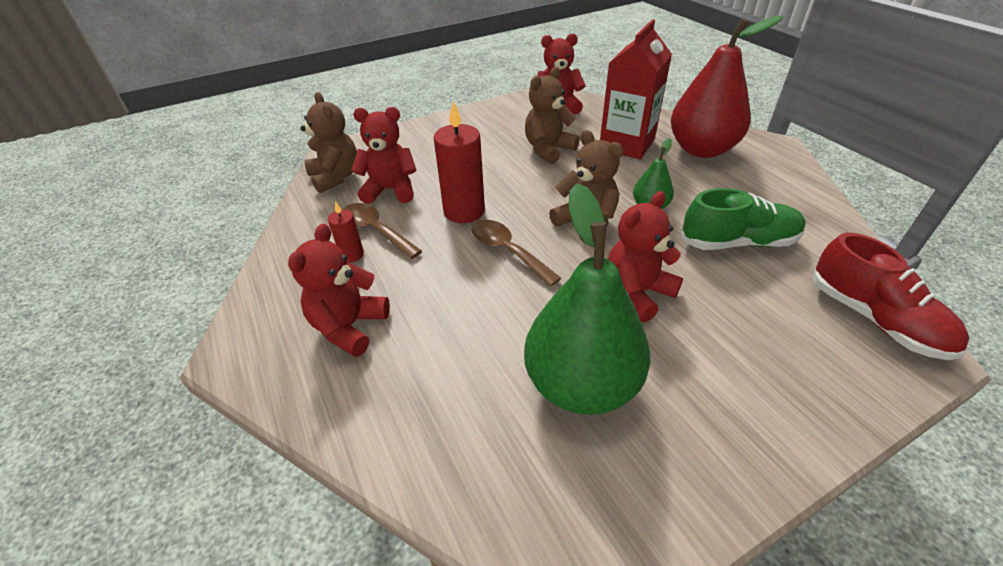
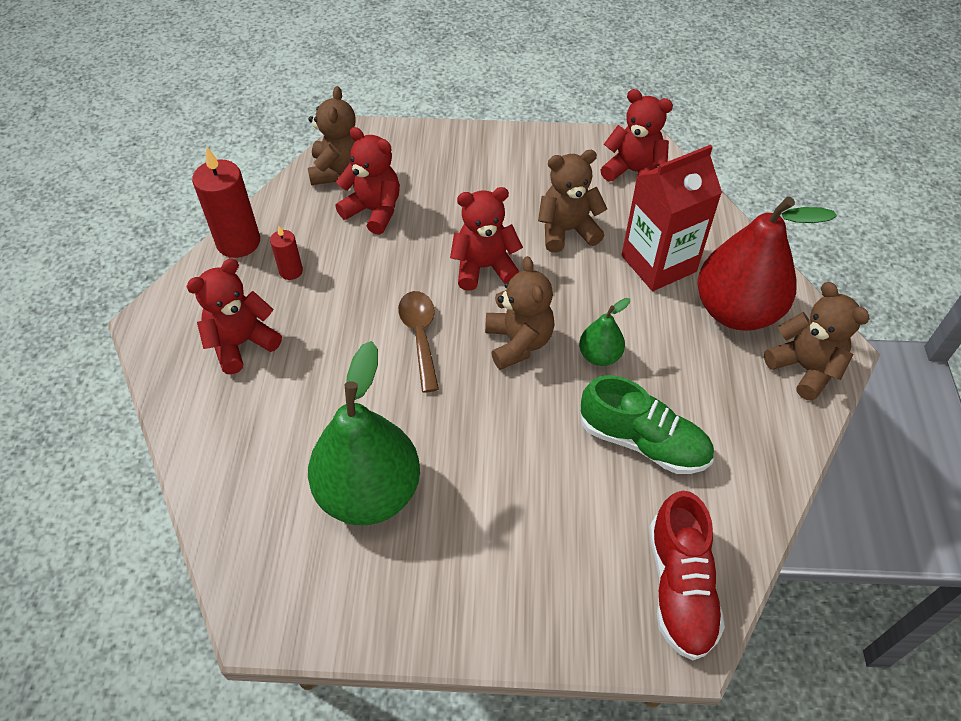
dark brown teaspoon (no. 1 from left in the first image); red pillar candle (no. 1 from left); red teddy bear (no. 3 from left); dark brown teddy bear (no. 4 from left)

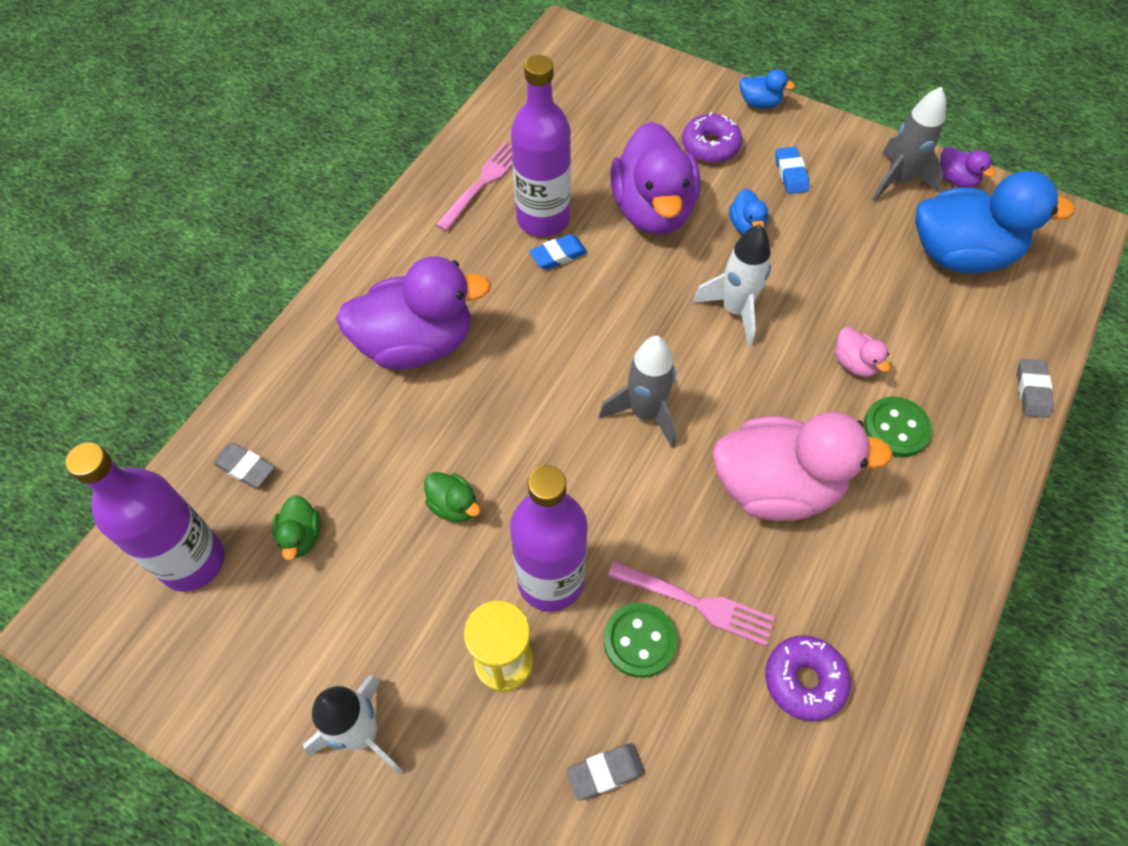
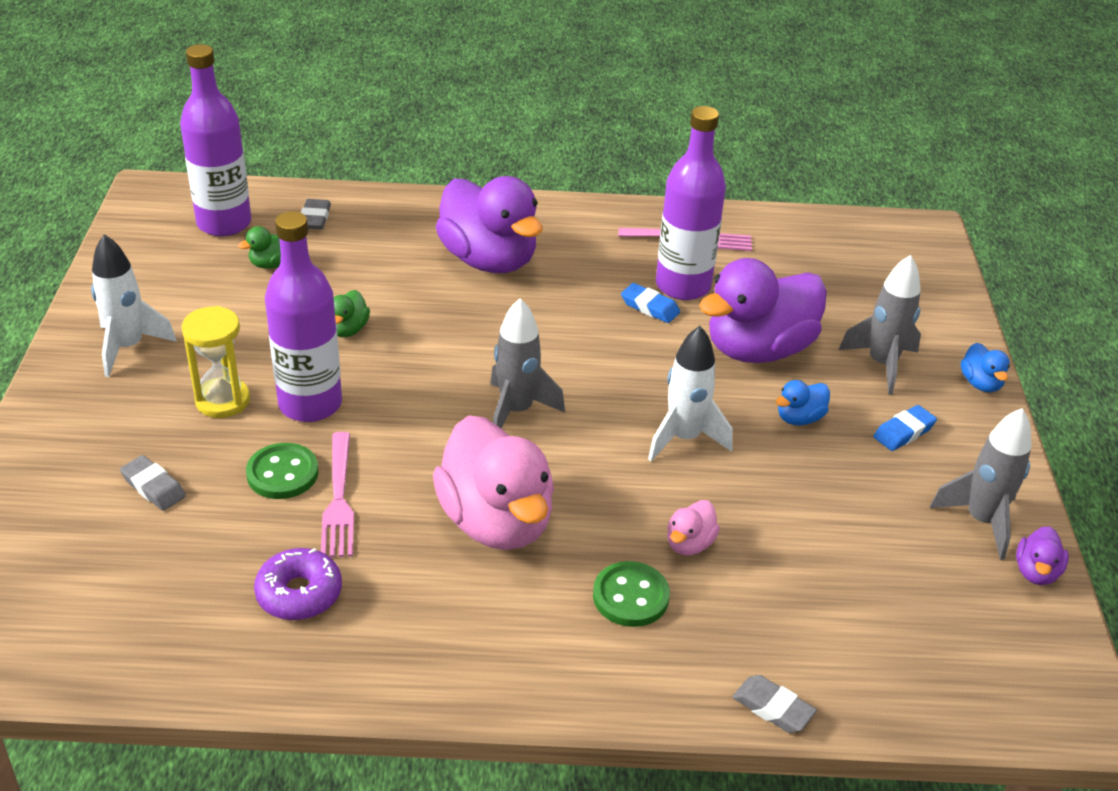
gray toy rocket (no. 2 from left); cobalt rubber duck (no. 3 from left in the first image); gray pencil eraser (no. 3 from left)

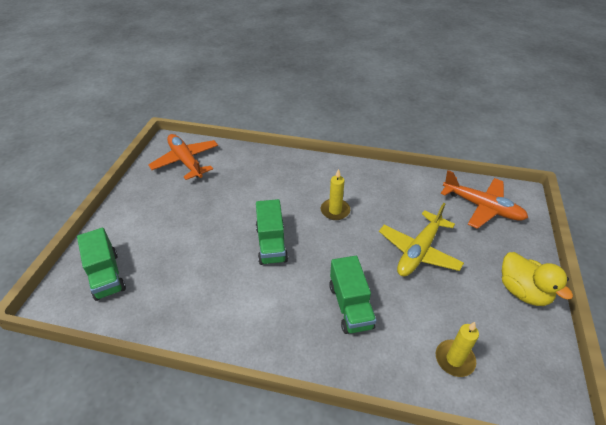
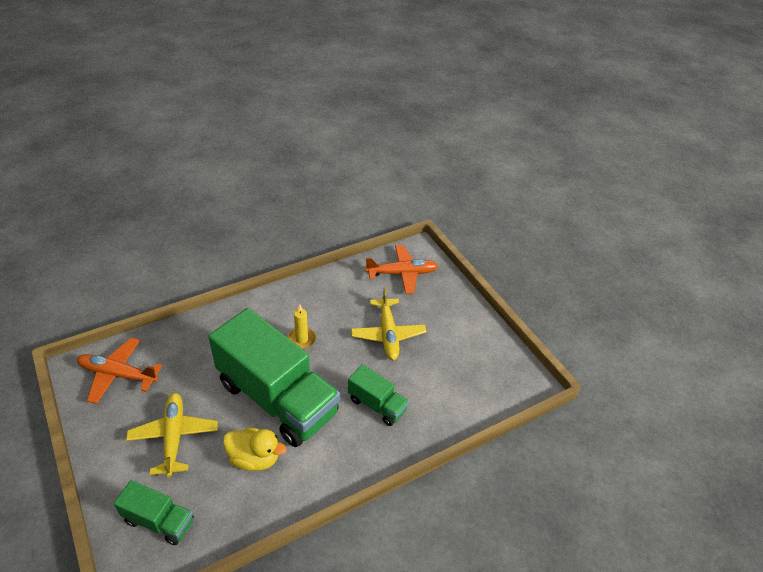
emerald truck (no. 2 from left); yellow pillar candle (no. 2 from left in the first image); yellow rubber duck; yellow toy plane (no. 1 from left)

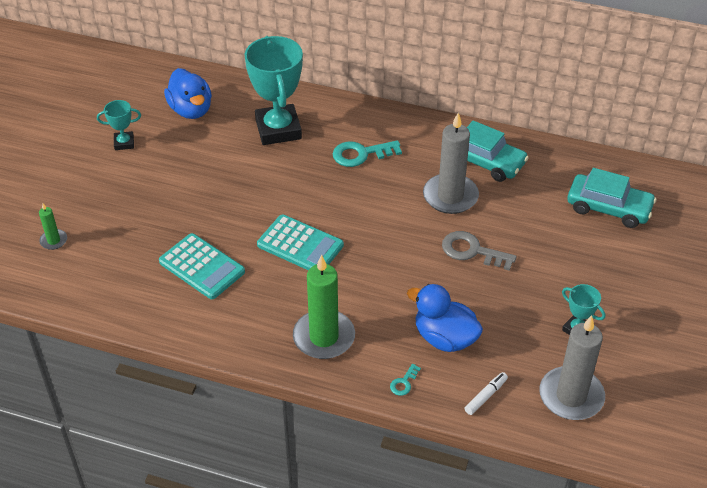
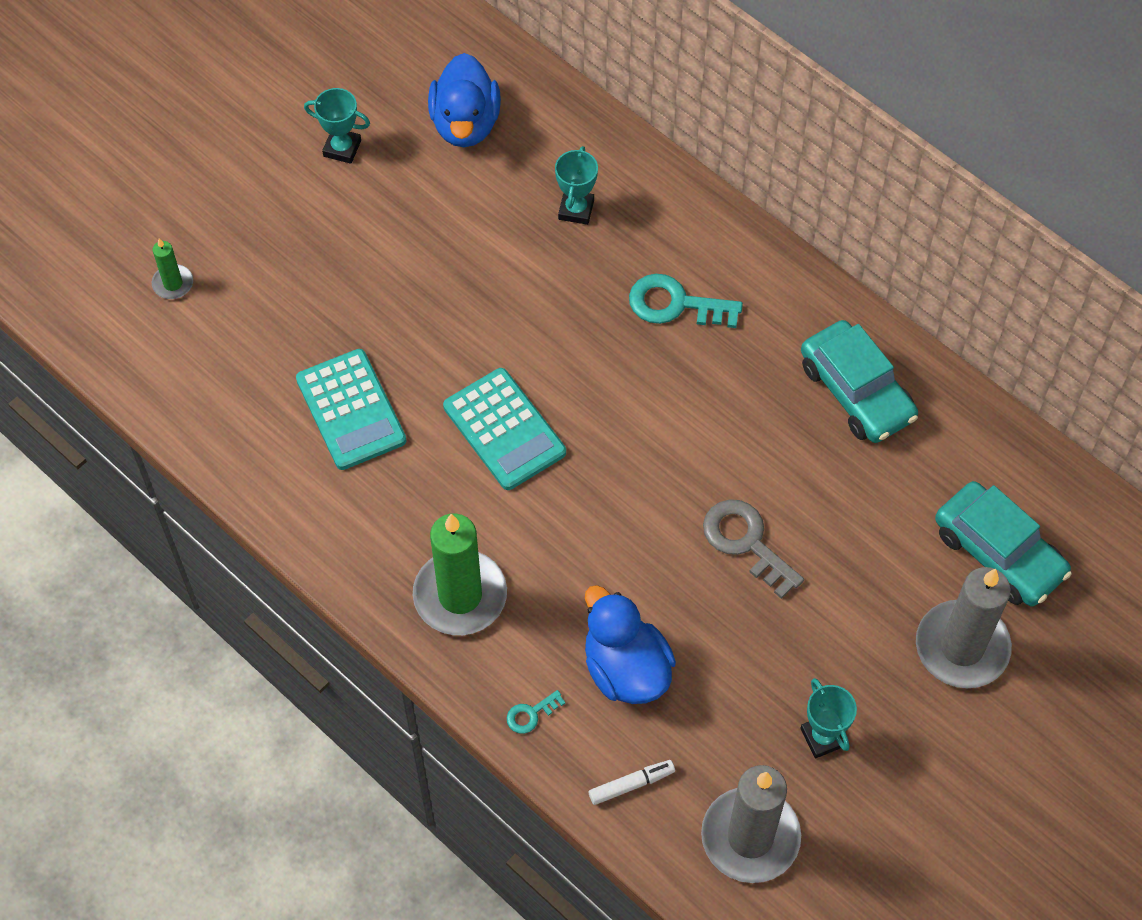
teal award cup (no. 2 from left); gray pillar candle (no. 2 from left)

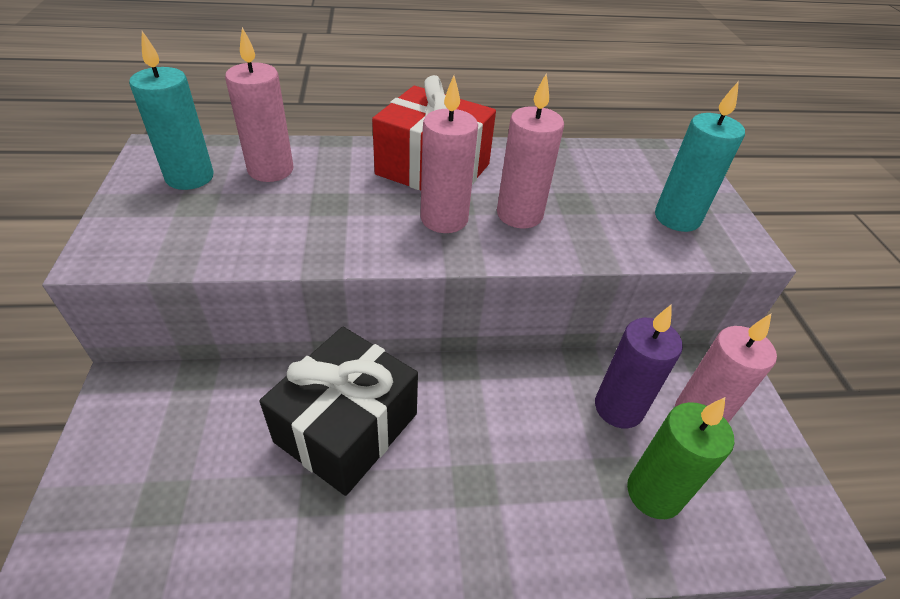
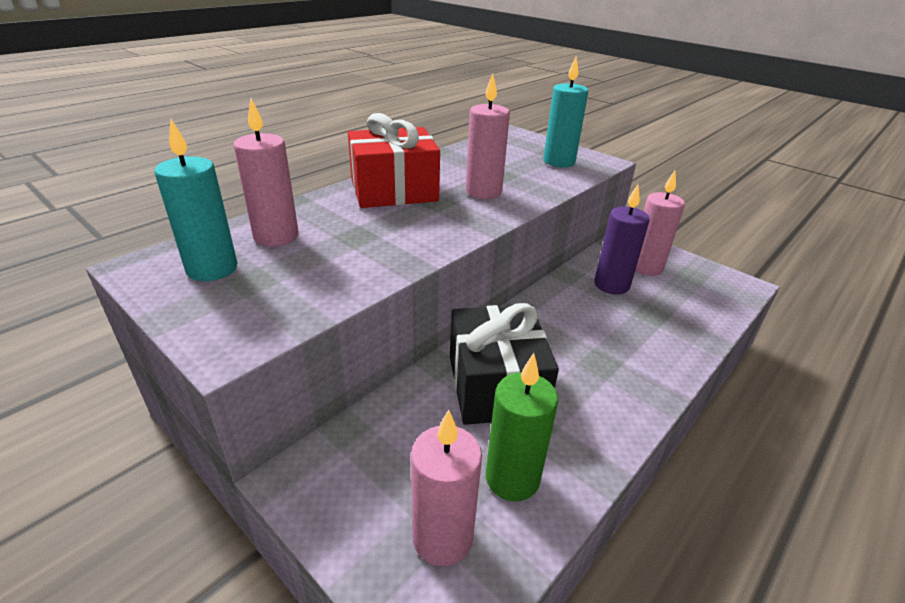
pink pillar candle (no. 2 from left); emerald pillar candle

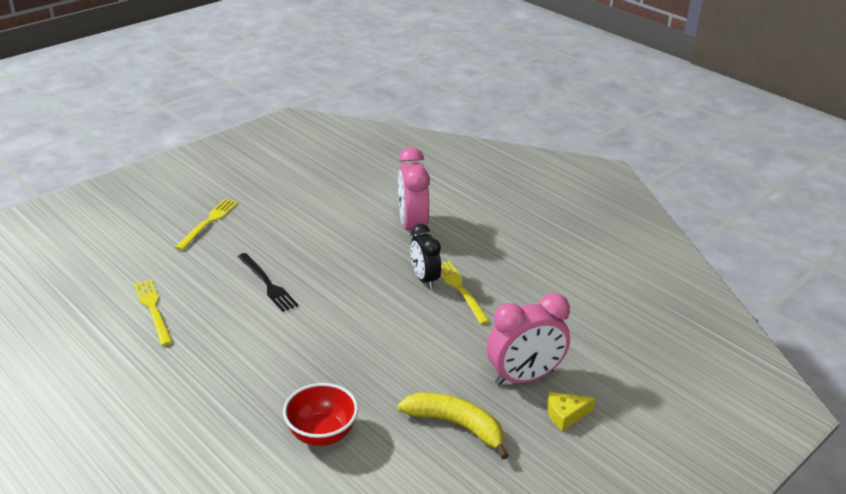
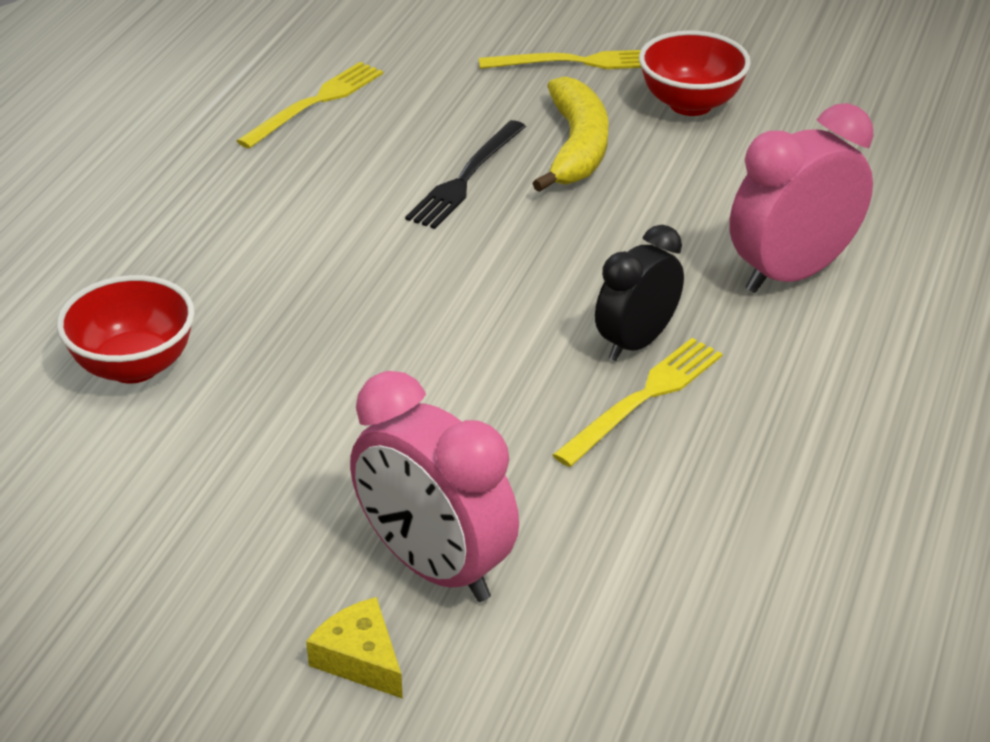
yellow toy banana; red deep dish (no. 2 from left)

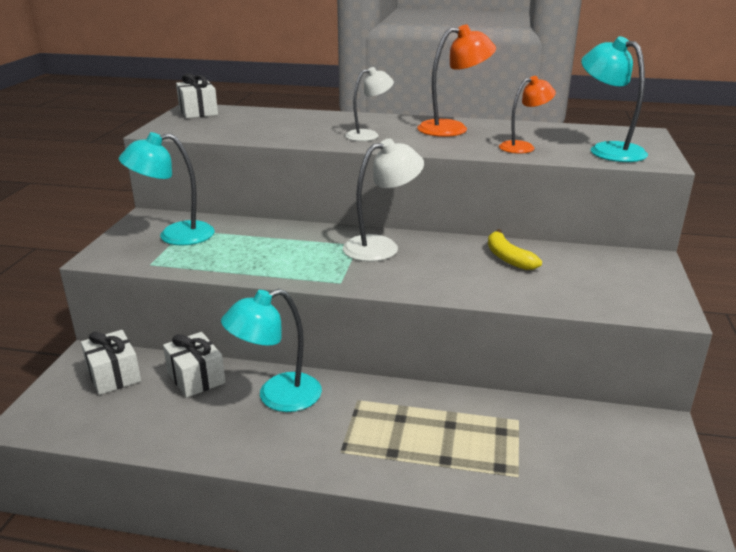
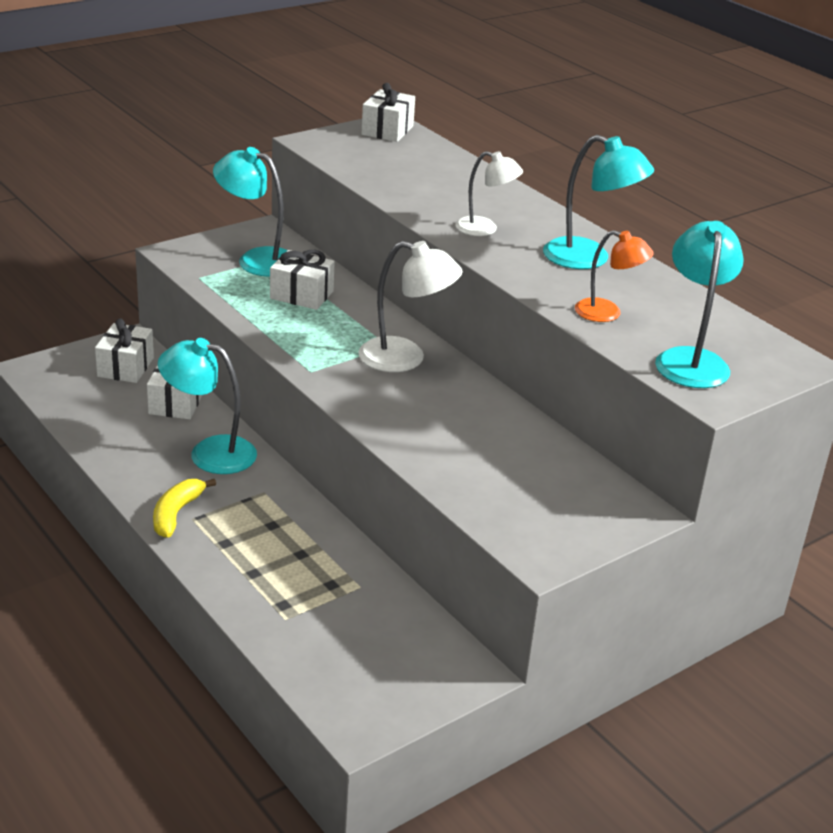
teal lamp (no. 3 from left); yellow toy banana; white wrapped gift (no. 3 from left)

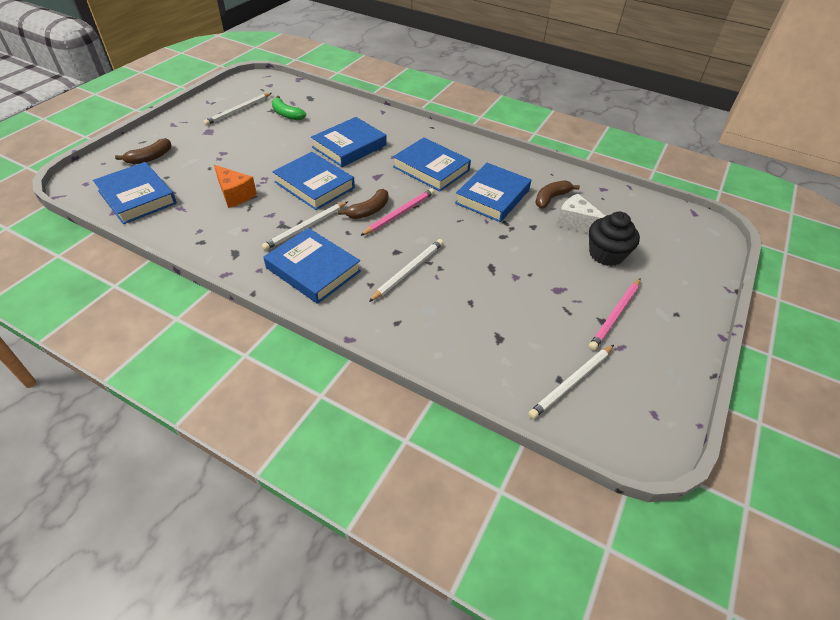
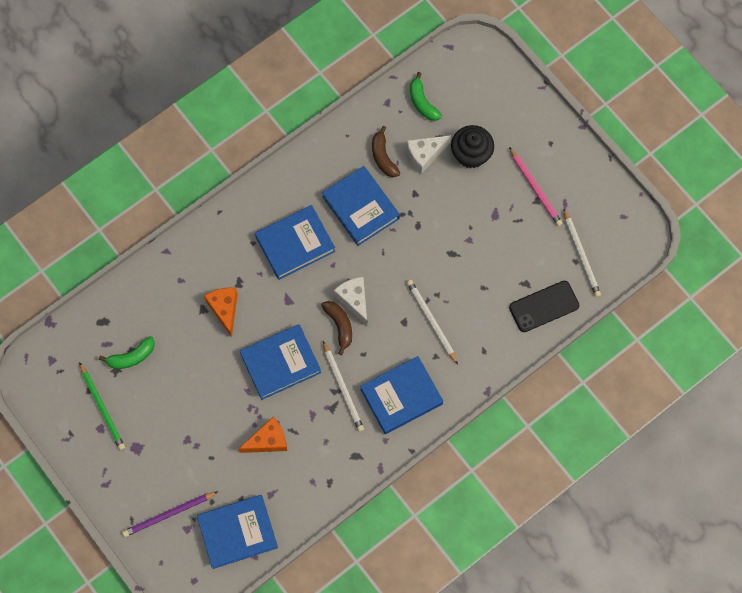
purple wooden pencil; emerald wooden pencil; bright orange cheese (no. 1 from left); white cheese (no. 1 from left); emerald toy banana (no. 2 from left); ebony mobile phone

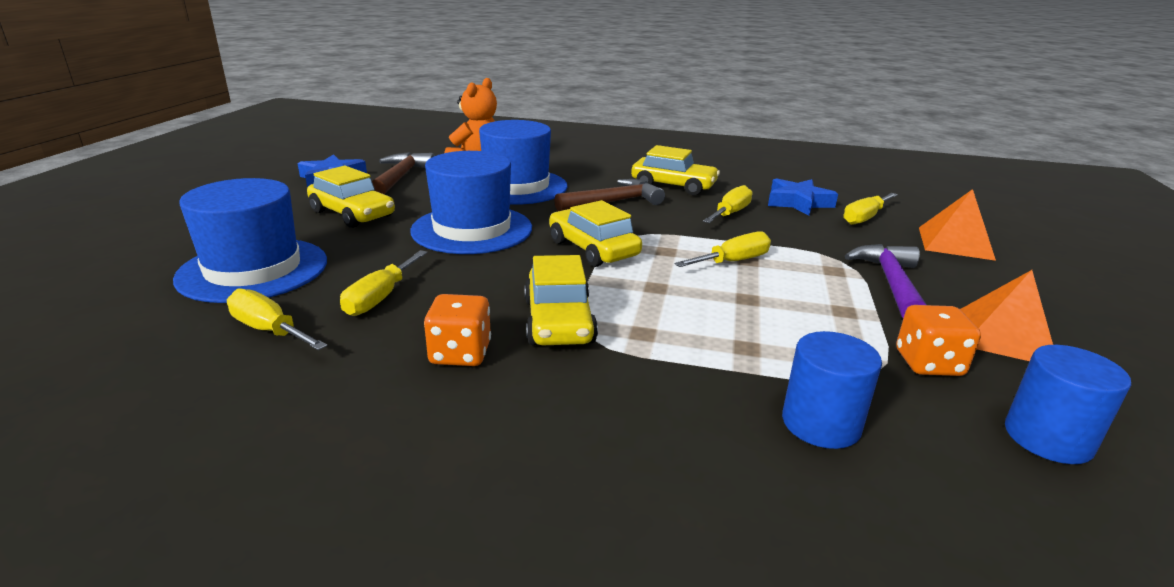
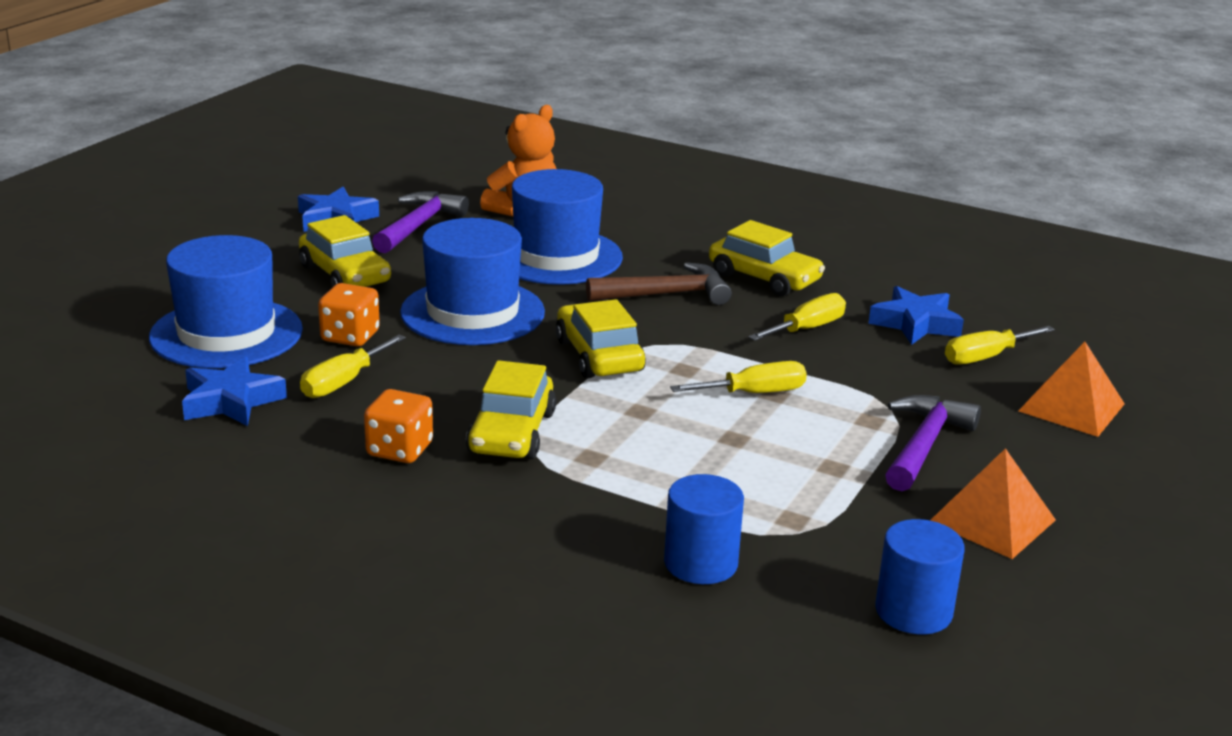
cobalt star (no. 1 from left); purple claw hammer (no. 1 from left); bright orange die (no. 1 from left)

